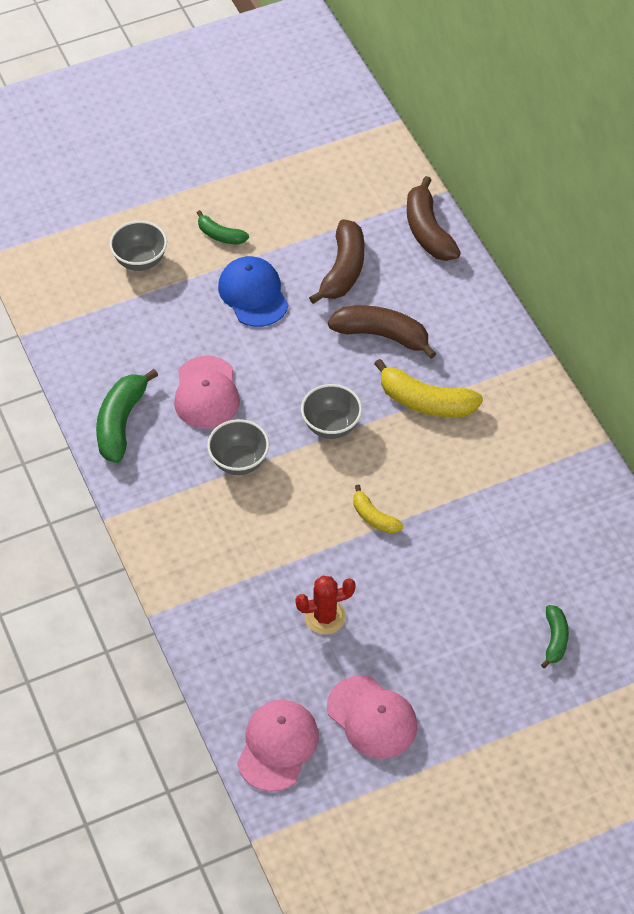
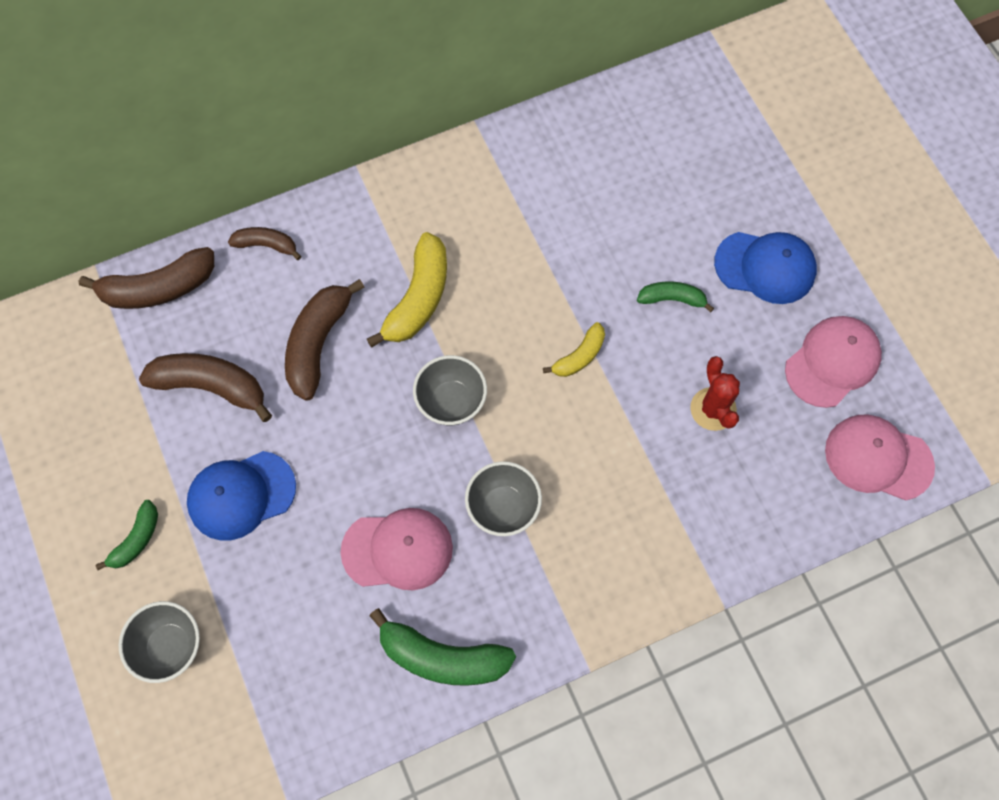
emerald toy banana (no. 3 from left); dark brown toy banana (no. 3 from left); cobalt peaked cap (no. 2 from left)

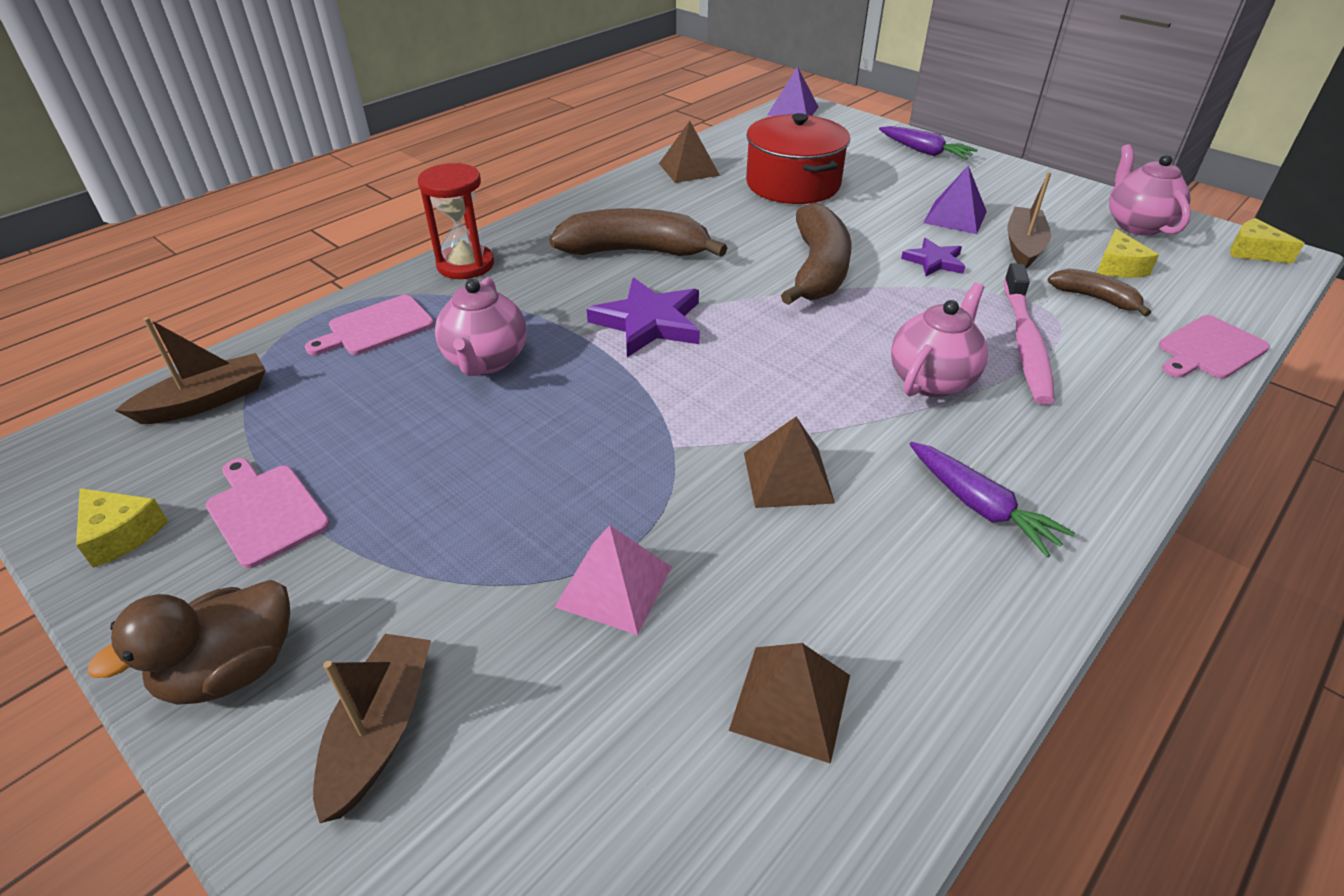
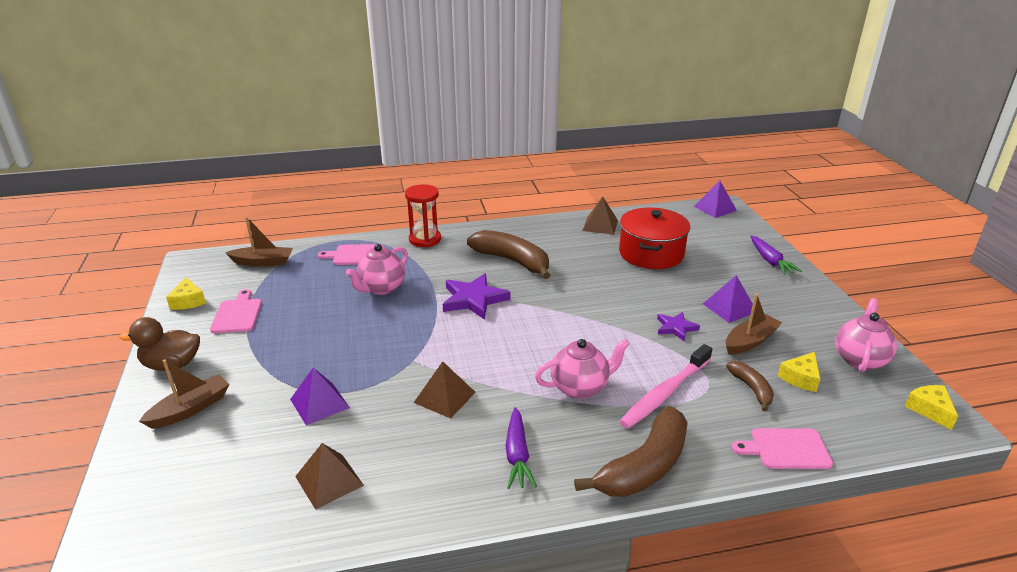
purple solid pyramid (no. 1 from left); dark brown toy banana (no. 2 from left)

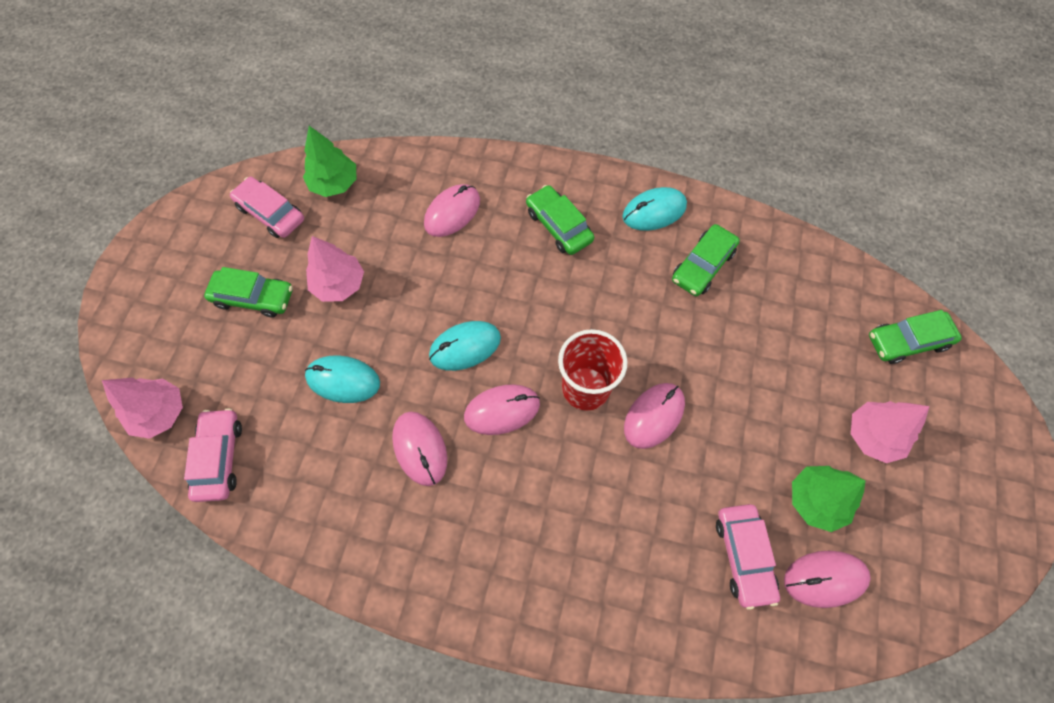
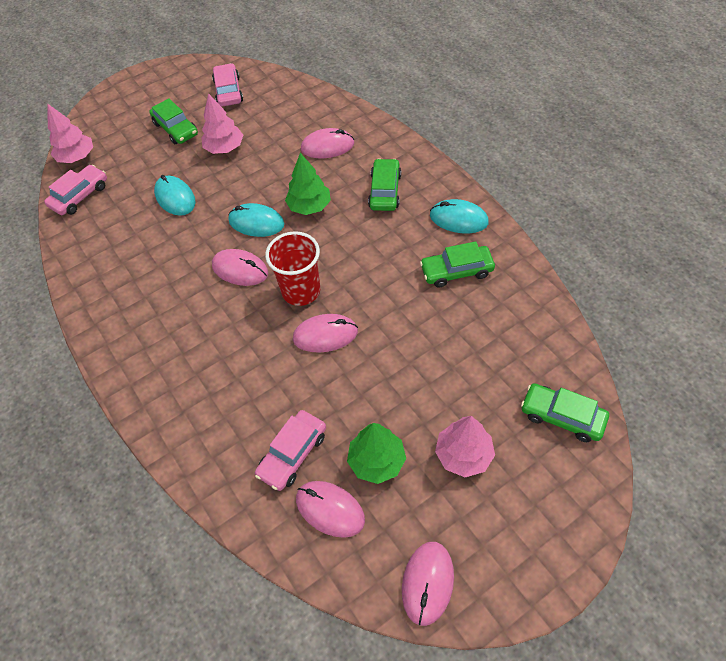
emerald tree (no. 1 from left); pink computer mouse (no. 5 from left)

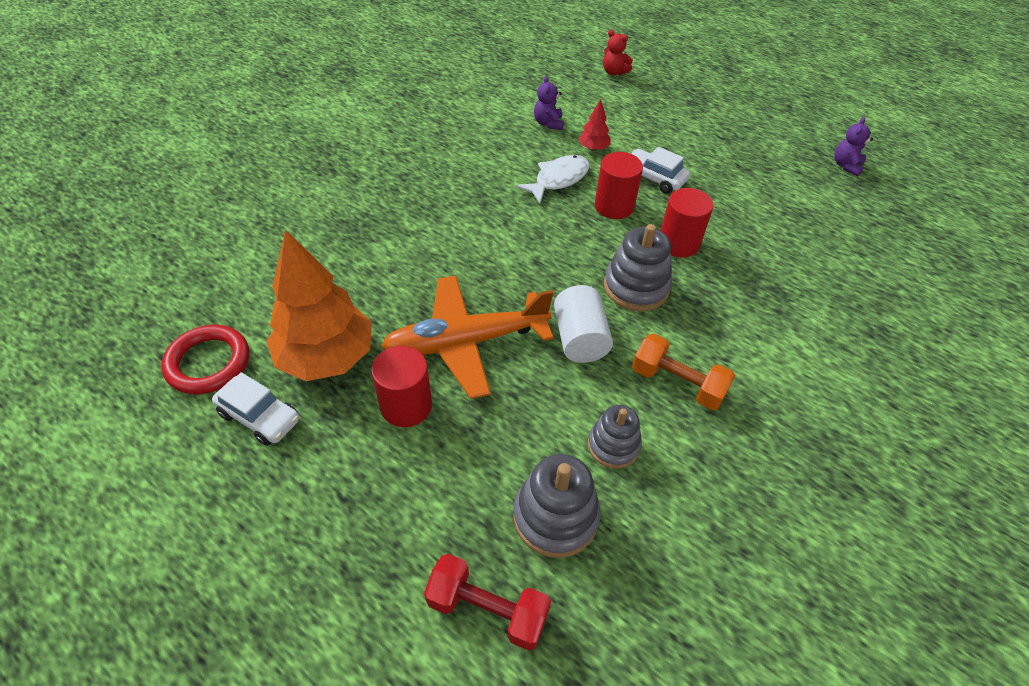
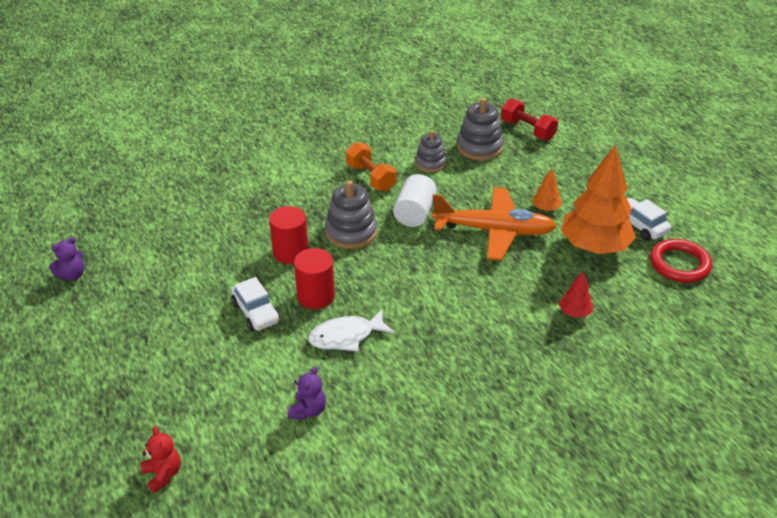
bright orange tree (no. 1 from left); red tree

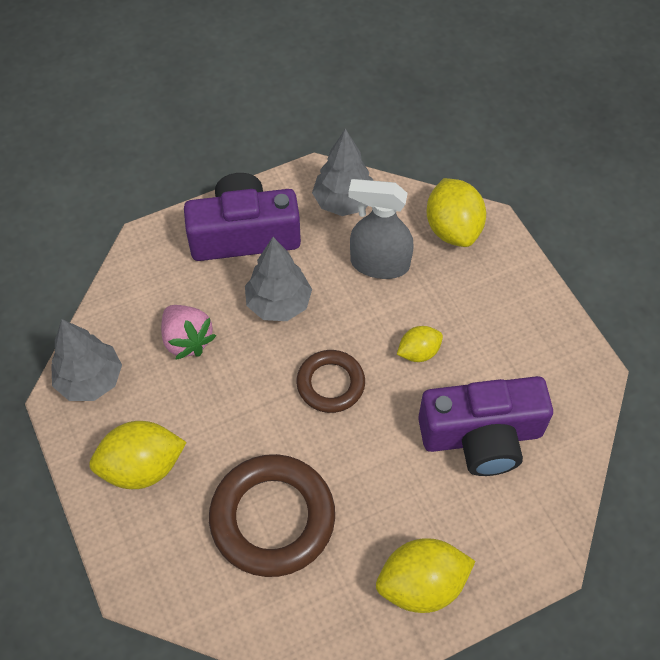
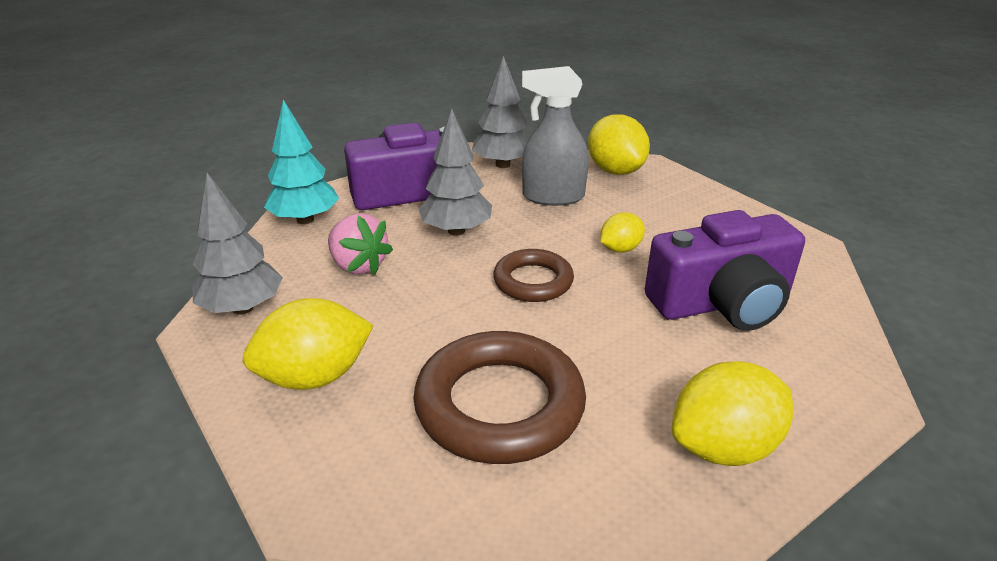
teal tree

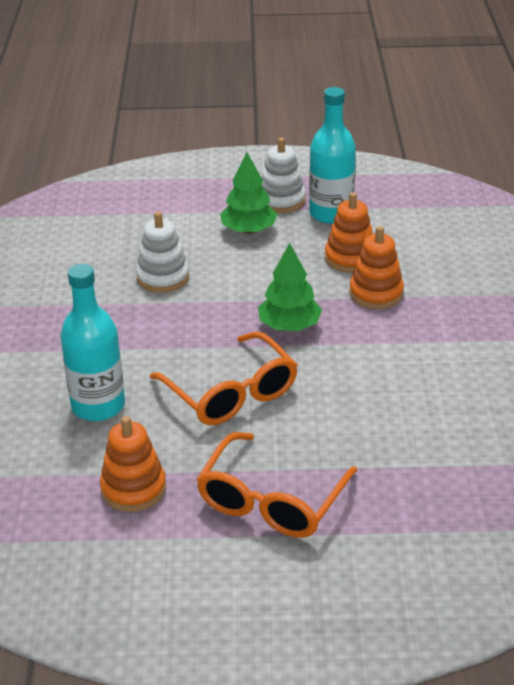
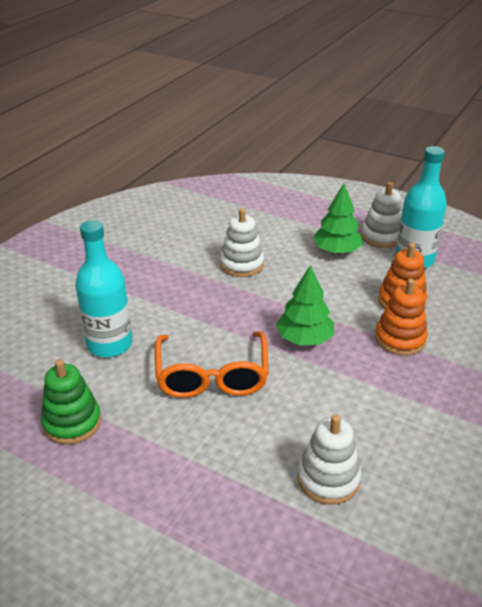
emerald stacking rings; bright orange eyeglasses (no. 2 from left in the first image); white stacking rings (no. 2 from left)

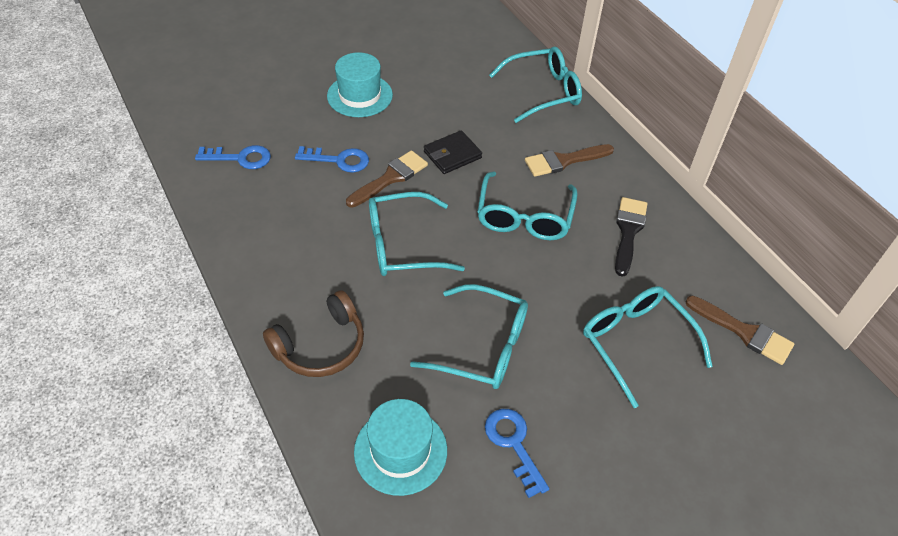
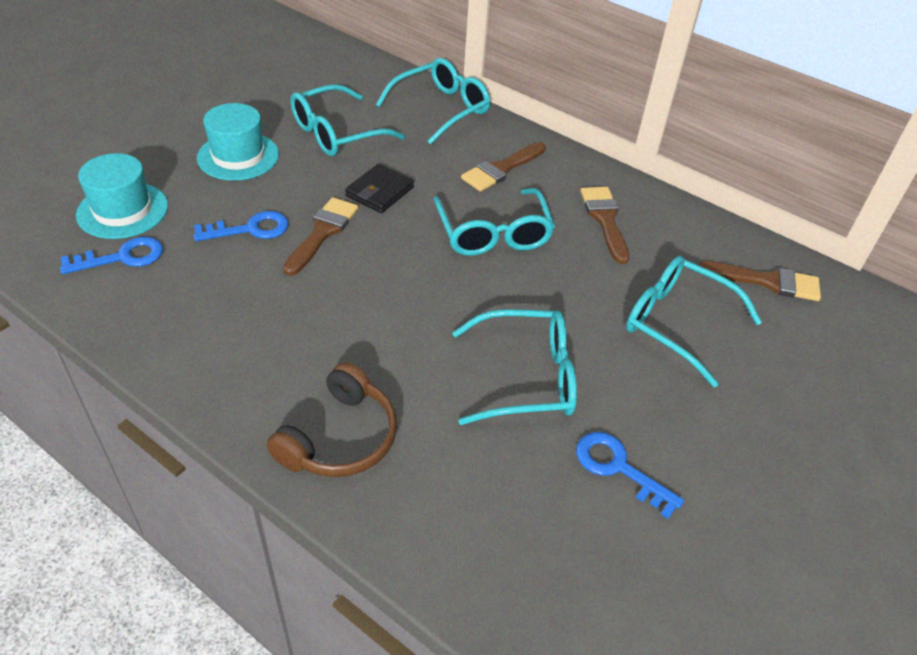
teal tall hat (no. 1 from left); teal eyeglasses (no. 1 from left); dark brown brush (no. 3 from left)

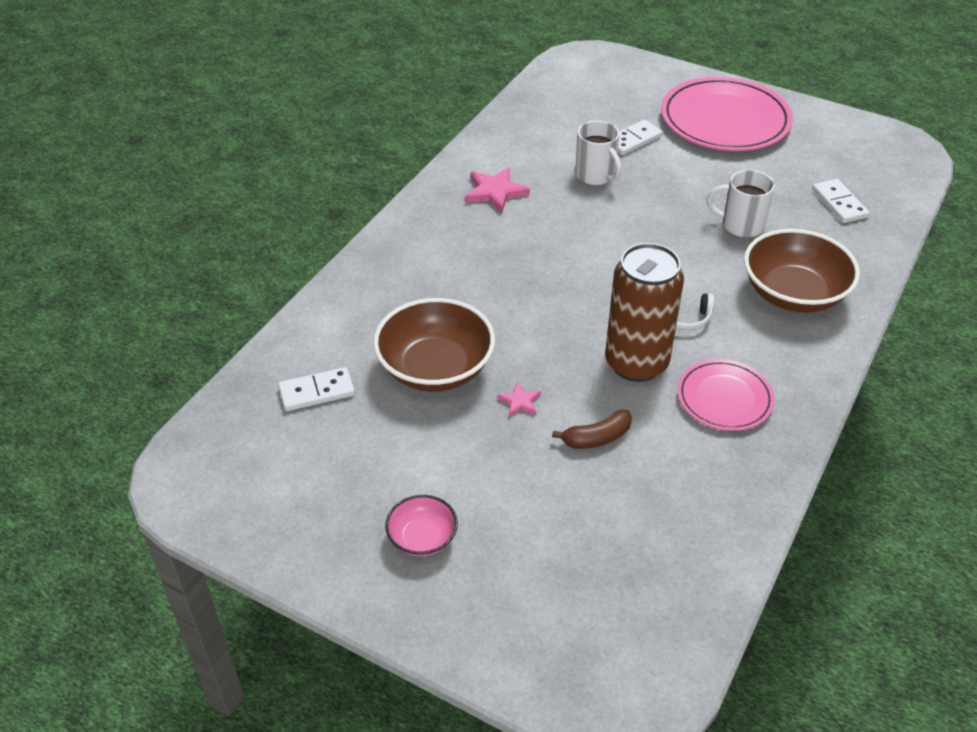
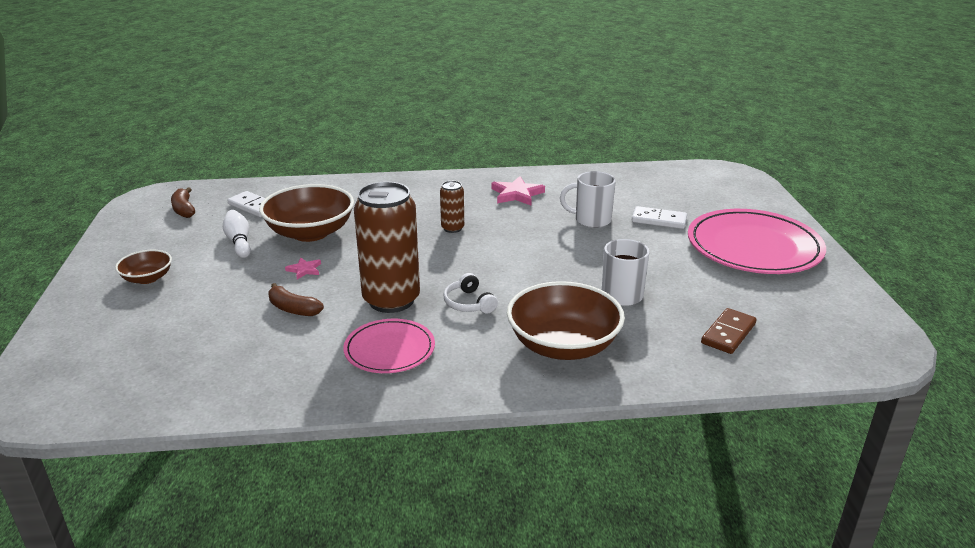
dark brown deep dish (no. 1 from left); white coffee mug (no. 1 from left); dark brown domino tile; dark brown toy banana (no. 1 from left); white bowling pin; dark brown can (no. 2 from left)

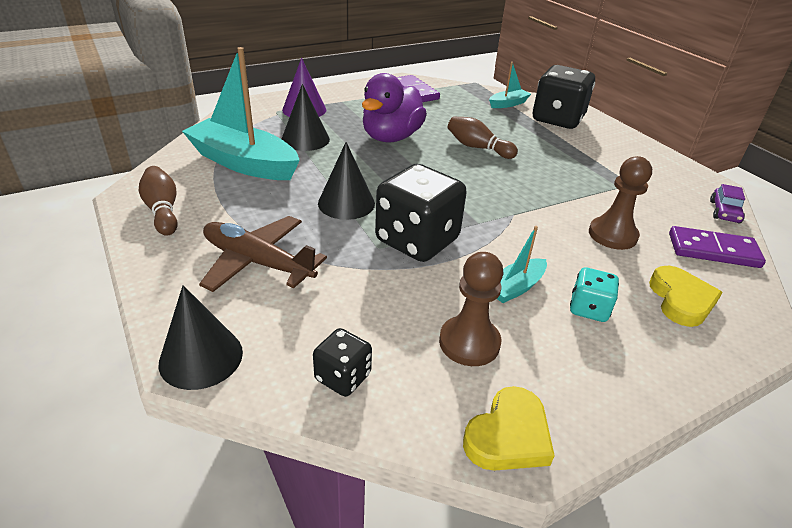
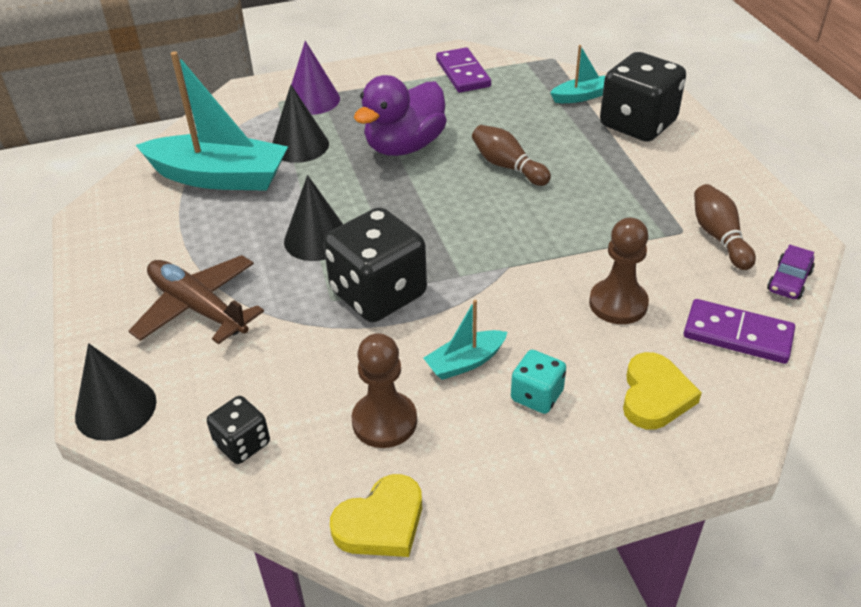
dark brown bowling pin (no. 2 from left); teal sailboat (no. 1 from left)

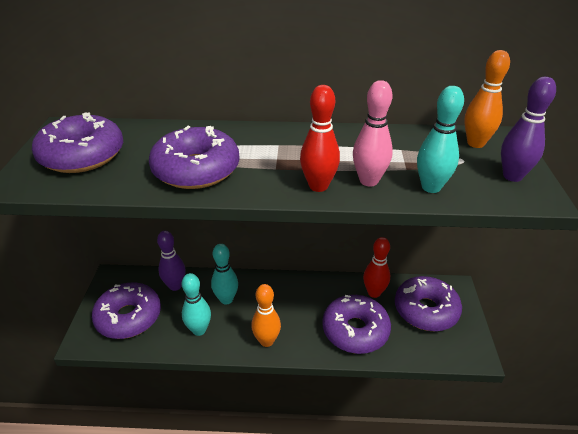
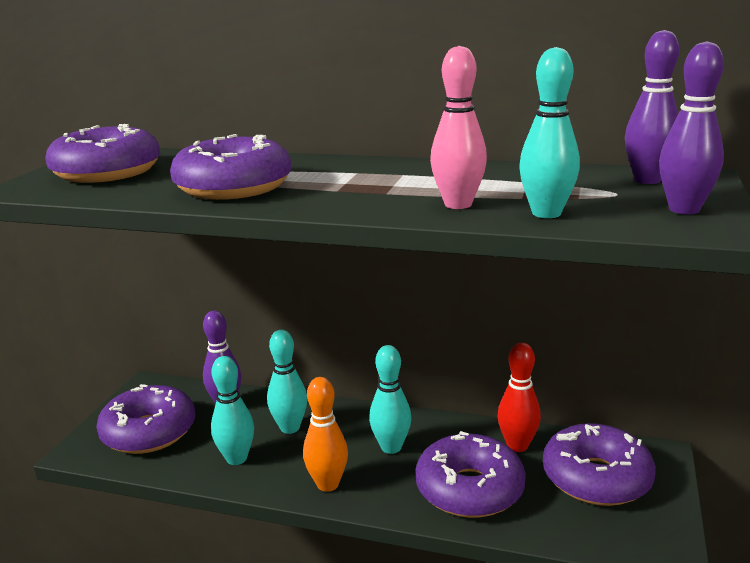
red bowling pin (no. 1 from left in the first image); purple bowling pin (no. 2 from left); teal bowling pin (no. 3 from left)

